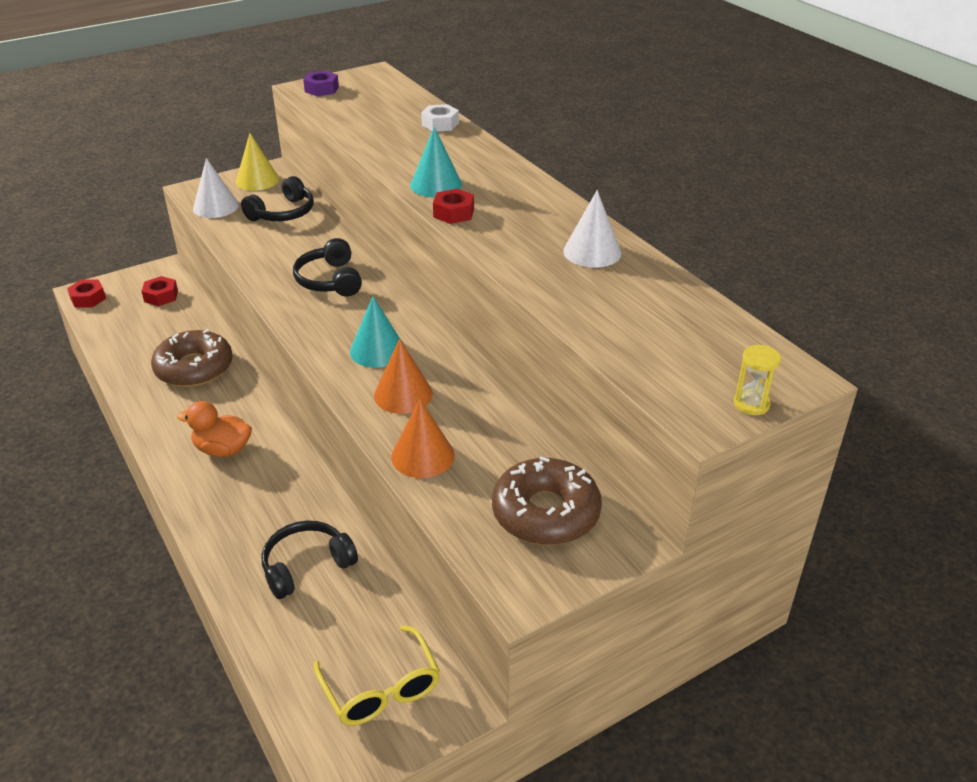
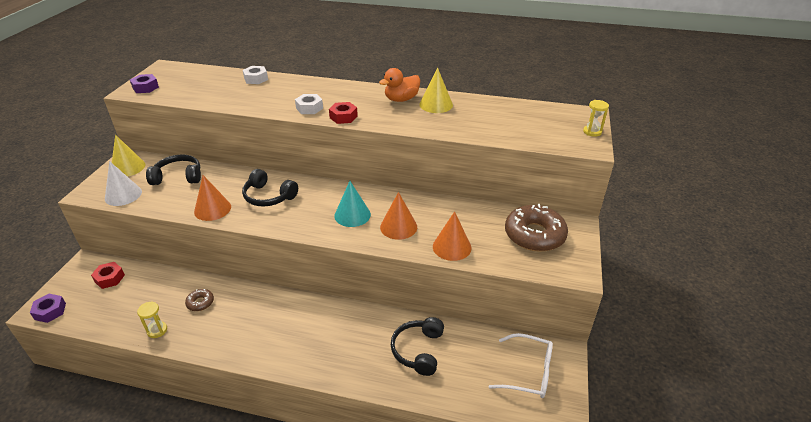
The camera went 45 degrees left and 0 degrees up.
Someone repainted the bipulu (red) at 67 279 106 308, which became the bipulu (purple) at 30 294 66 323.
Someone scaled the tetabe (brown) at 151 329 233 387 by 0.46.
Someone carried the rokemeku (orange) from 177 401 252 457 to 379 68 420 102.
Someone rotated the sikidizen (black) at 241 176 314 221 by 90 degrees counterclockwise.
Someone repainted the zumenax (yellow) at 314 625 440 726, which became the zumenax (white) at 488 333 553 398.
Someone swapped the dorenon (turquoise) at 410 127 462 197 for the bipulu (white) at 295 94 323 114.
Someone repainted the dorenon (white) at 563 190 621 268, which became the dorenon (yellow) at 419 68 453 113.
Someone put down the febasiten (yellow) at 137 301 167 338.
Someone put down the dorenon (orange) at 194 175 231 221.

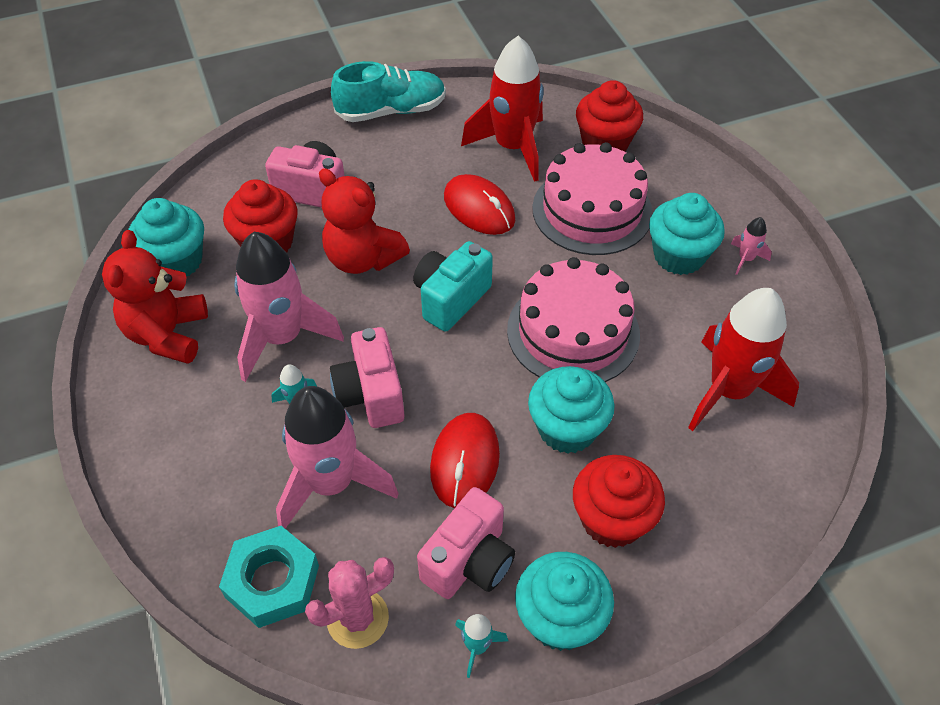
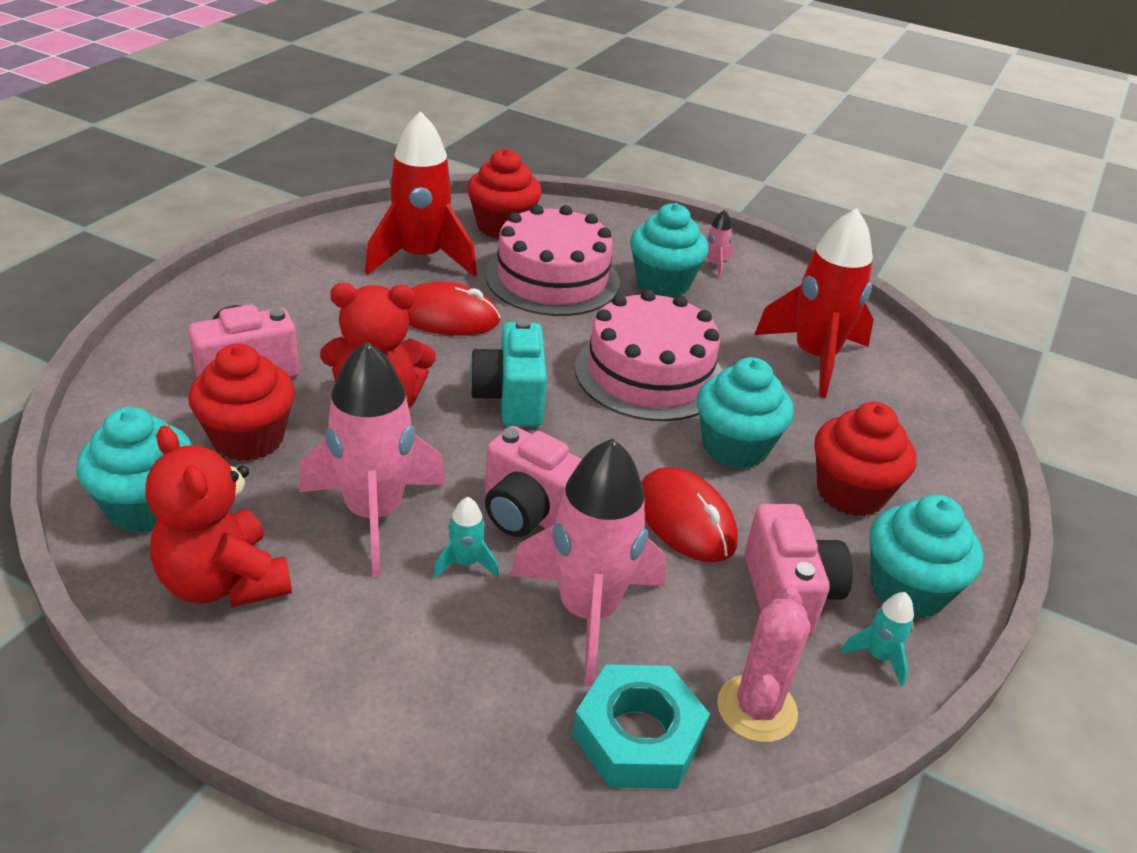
The camera went 45 degrees left and 15 degrees down.
Someone took away the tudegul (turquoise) at 331 61 446 122.

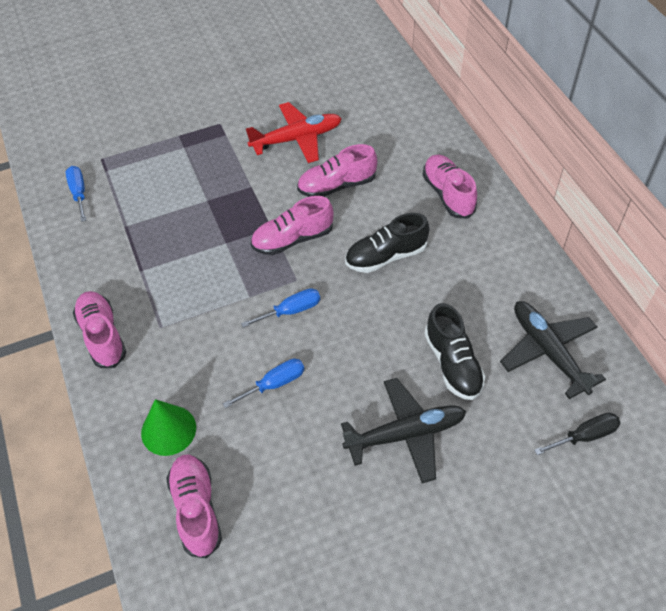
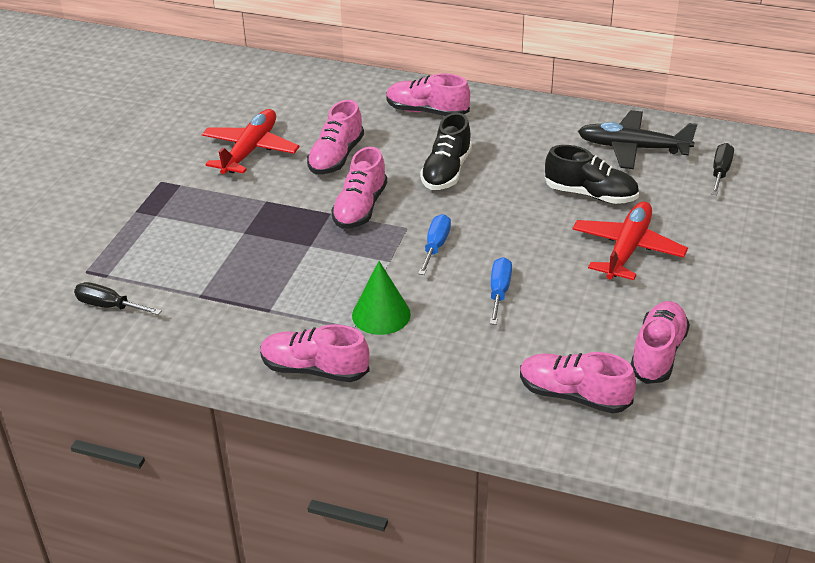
The camera went 50 degrees left and 15 degrees down.
Someone repainted the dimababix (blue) at 66 166 87 222, which became the dimababix (black) at 74 282 162 315.
Someone carried the dorenon (green) from 141 399 196 456 to 352 261 411 335.
Someone repainted the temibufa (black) at 341 378 466 483, which became the temibufa (red) at 572 201 688 280.
Someone put down the tudegul (pink) at 631 301 690 384.

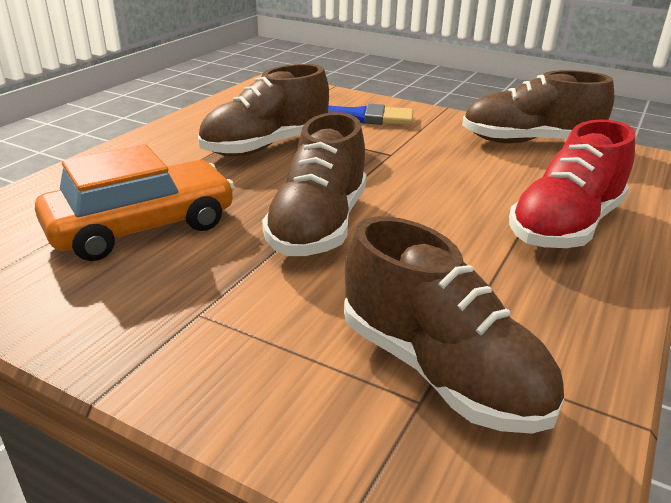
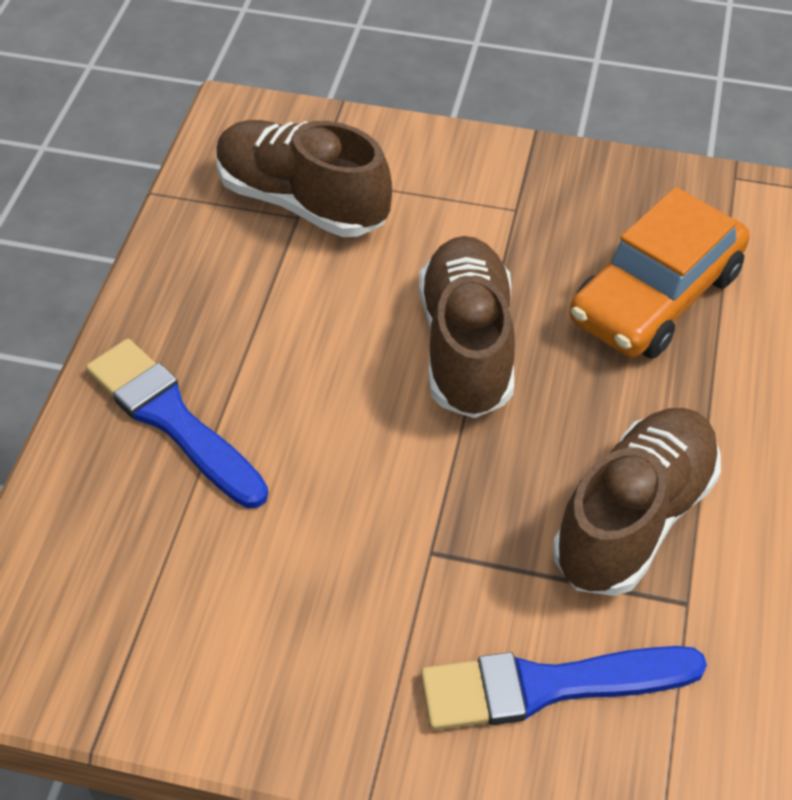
The camera went 165 degrees right and 20 degrees up.
Someone took away the tudegul (brown) at 462 70 614 143.
Someone swapped the tudegul (red) at 509 120 635 248 for the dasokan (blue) at 86 339 268 509.

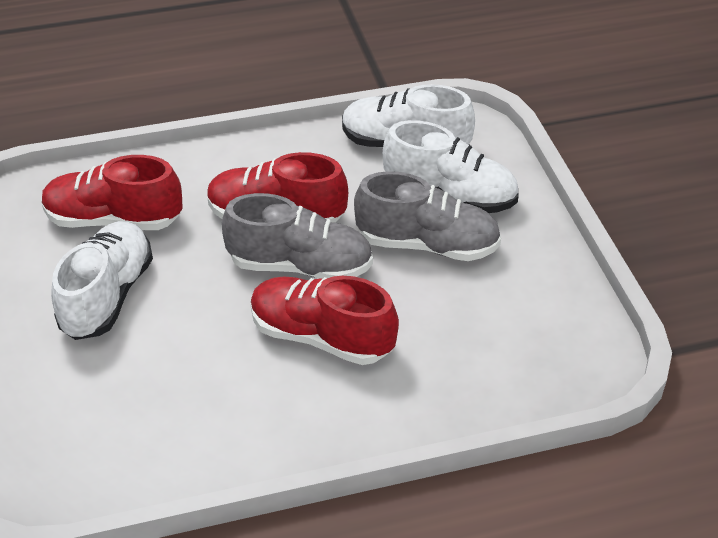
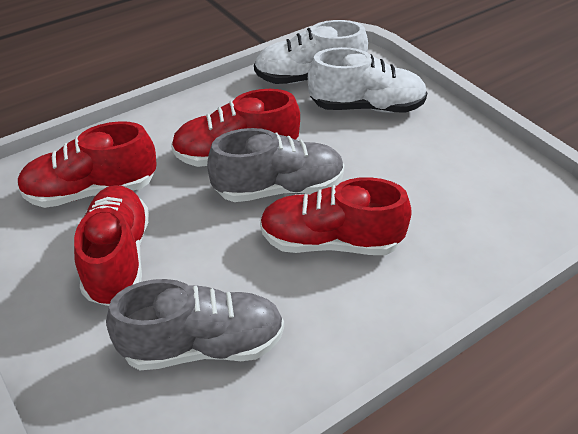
The camera went 20 degrees left and 0 degrees up.
Someone repainted the tudegul (white) at 51 221 153 340, which became the tudegul (red) at 74 185 149 306.
Someone carried the tudegul (grey) from 354 171 501 261 to 106 279 284 370.

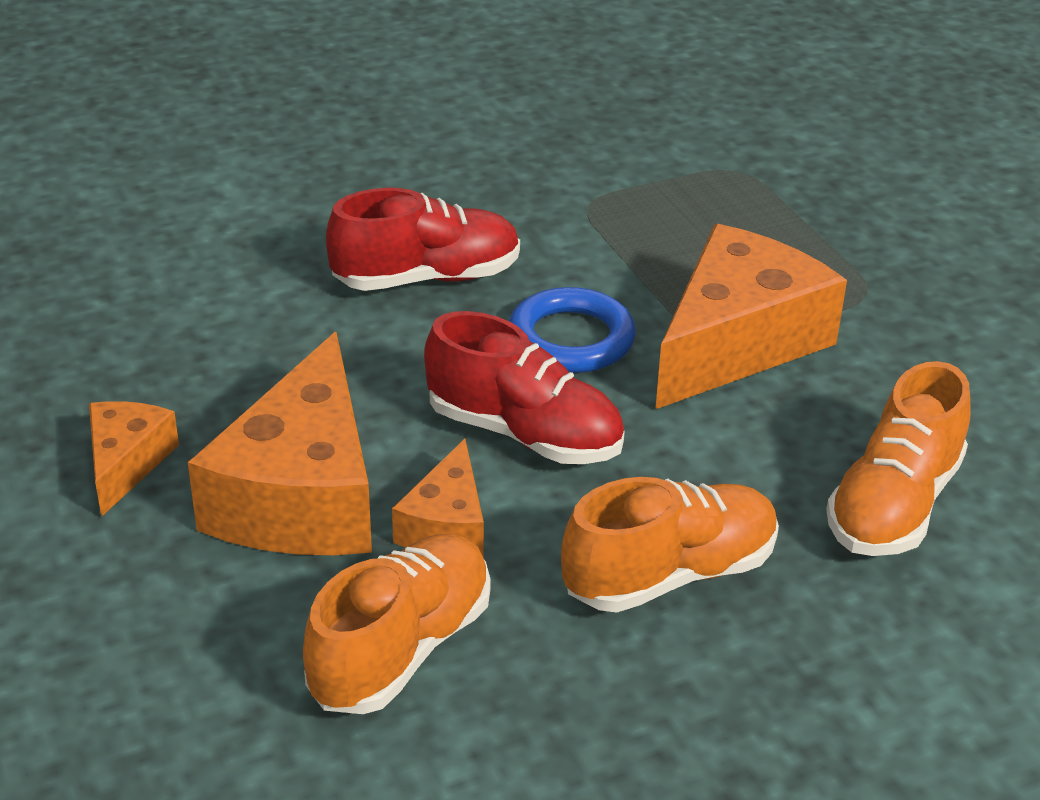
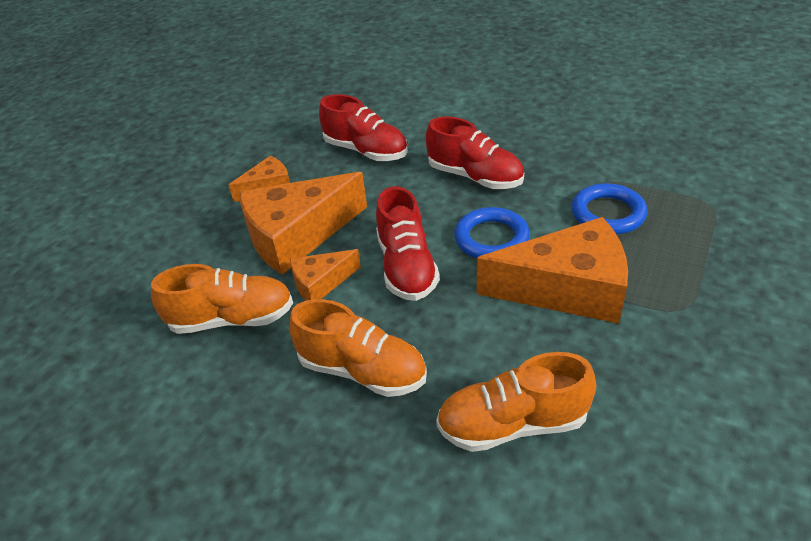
The camera went 55 degrees right and 5 degrees up.
Someone put down the tudegul (red) at 319 94 408 161.
Someone put down the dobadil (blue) at 571 183 647 234.

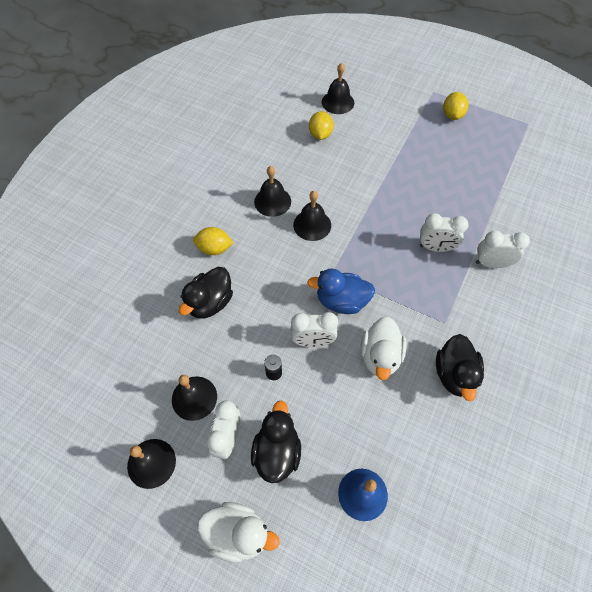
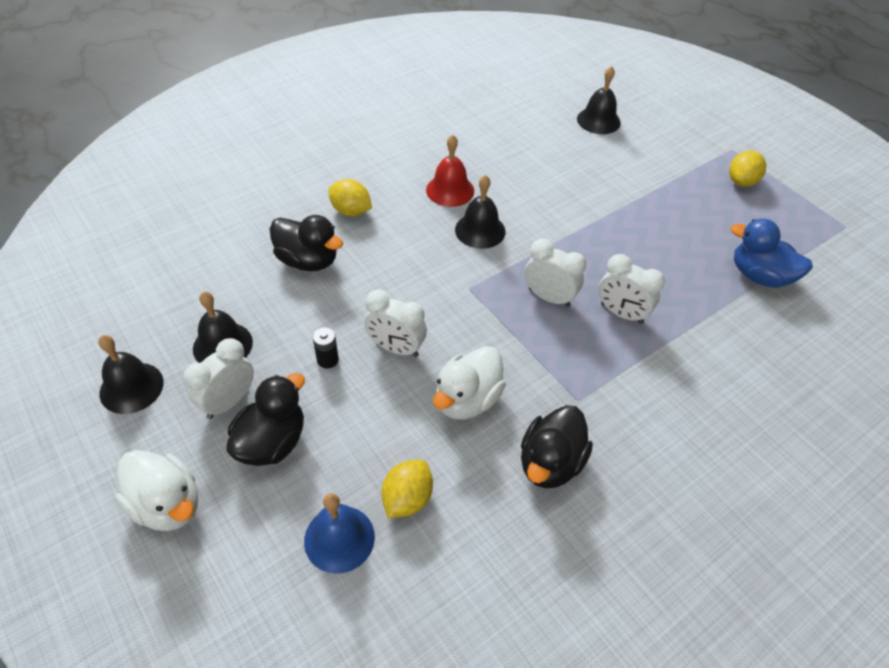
The camera went 25 degrees right and 10 degrees down.
Someone rotated the rokemeku (black) at 179 267 233 319 by 120 degrees counterclockwise.
Someone repainted the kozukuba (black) at 254 166 291 217, which became the kozukuba (red) at 426 135 474 207.
Someone carried the rokemeku (blue) from 307 269 375 314 to 731 219 813 288.
Someone carried the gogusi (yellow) from 309 111 334 140 to 382 460 433 518.
Someone carried the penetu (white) from 476 231 530 268 to 525 239 586 307.

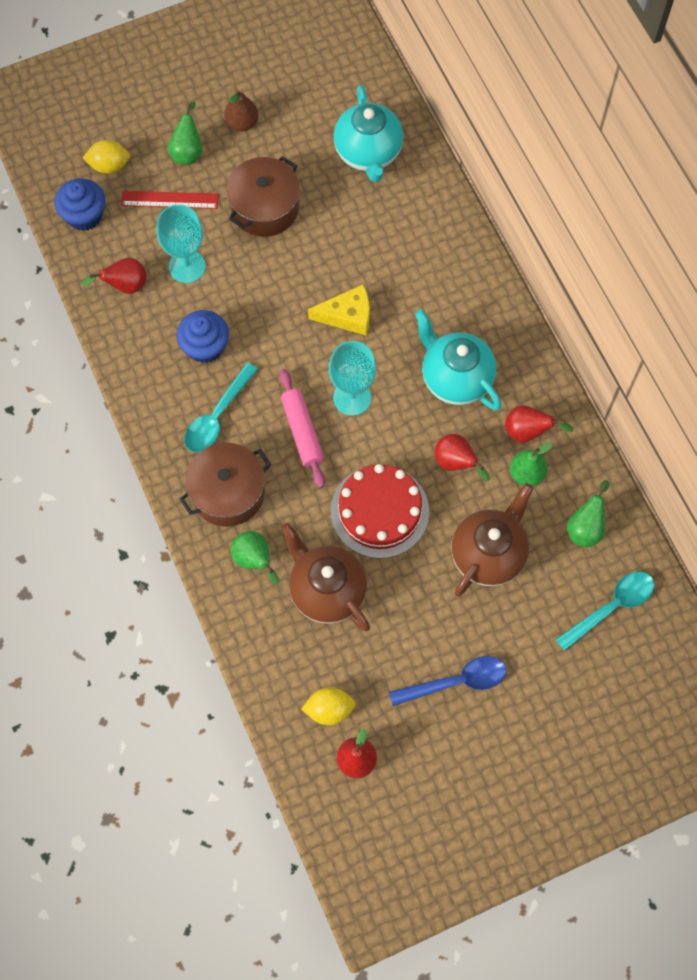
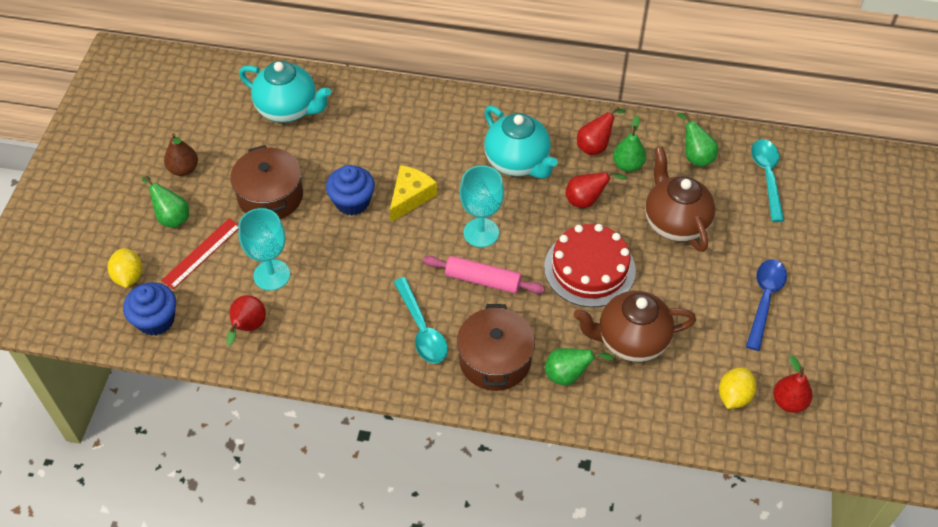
The camera went 55 degrees left and 15 degrees down.
Someone rotated the gogusi (yellow) at 83 140 130 173 by 45 degrees counterclockwise.
Someone carried the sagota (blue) from 177 310 229 363 to 326 165 375 216.
Someone rotated the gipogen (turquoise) at 415 309 502 410 by 120 degrees counterclockwise.

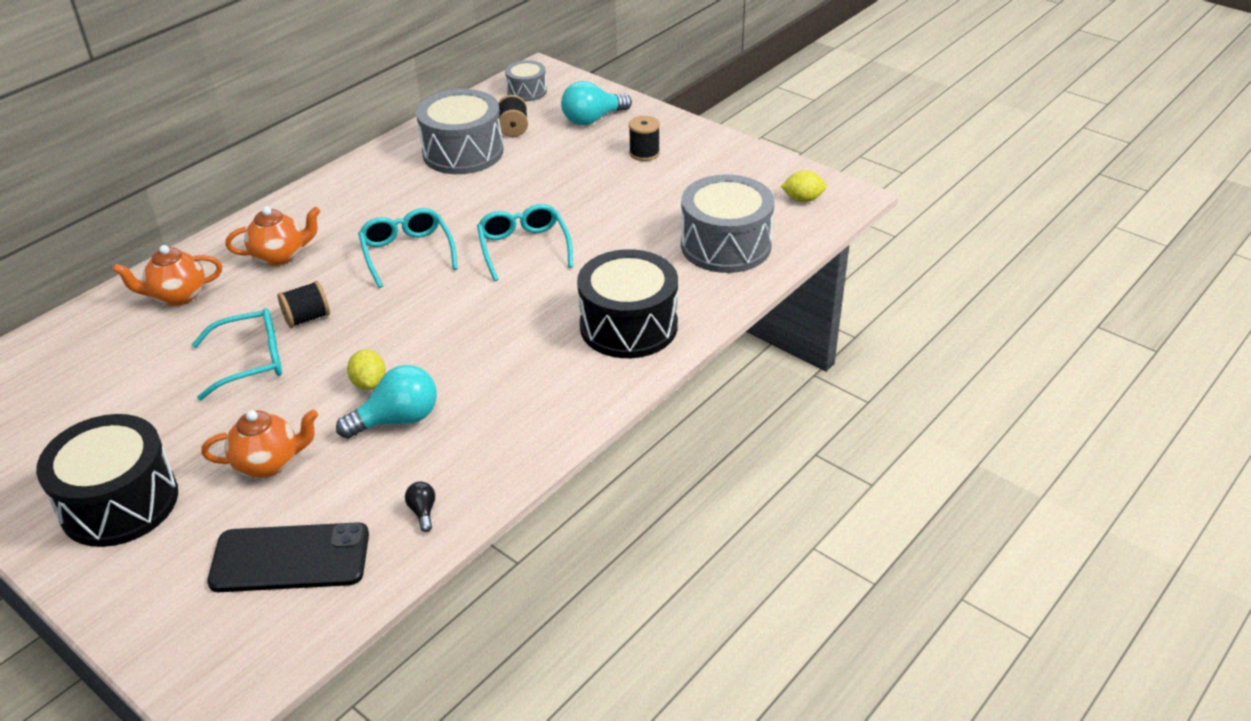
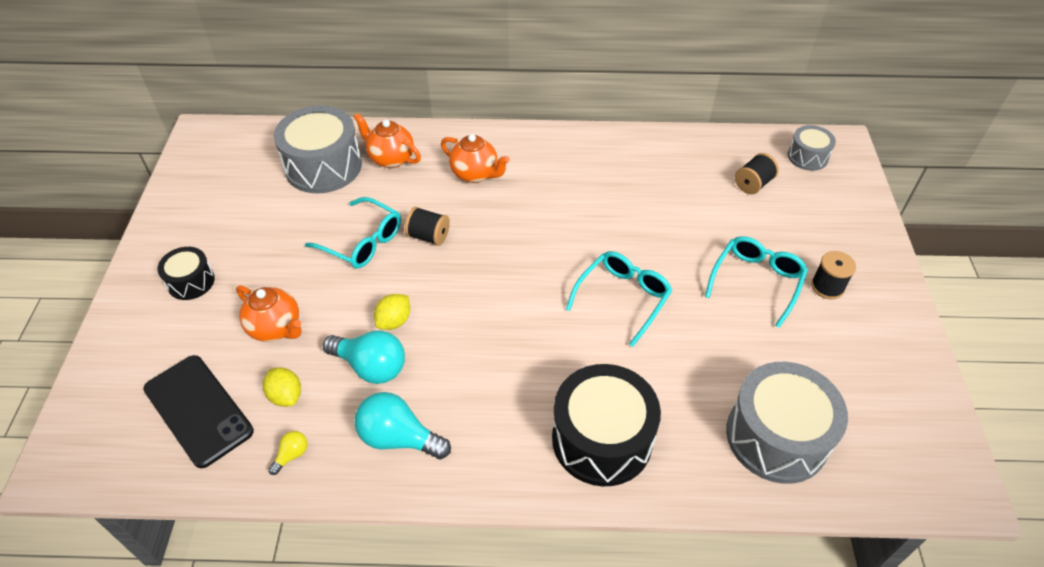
The camera went 50 degrees right and 10 degrees up.
Someone scaled the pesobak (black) at 36 414 178 547 by 0.53.
Someone carried the zumenax (turquoise) from 358 208 458 288 to 705 236 808 328.
Someone repainted the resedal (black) at 405 481 435 532, which became the resedal (yellow) at 269 431 307 475.
Someone carried the pesobak (grey) from 416 89 503 174 to 274 106 362 193.
Someone carried the resedal (turquoise) from 561 81 632 125 to 354 392 451 459.
Someone carried the gogusi (yellow) from 781 170 827 202 to 263 367 301 407.

